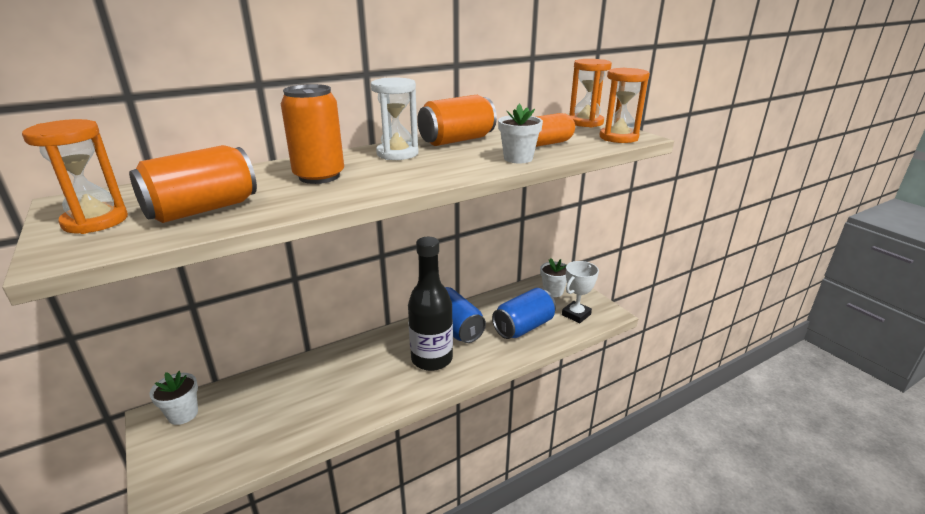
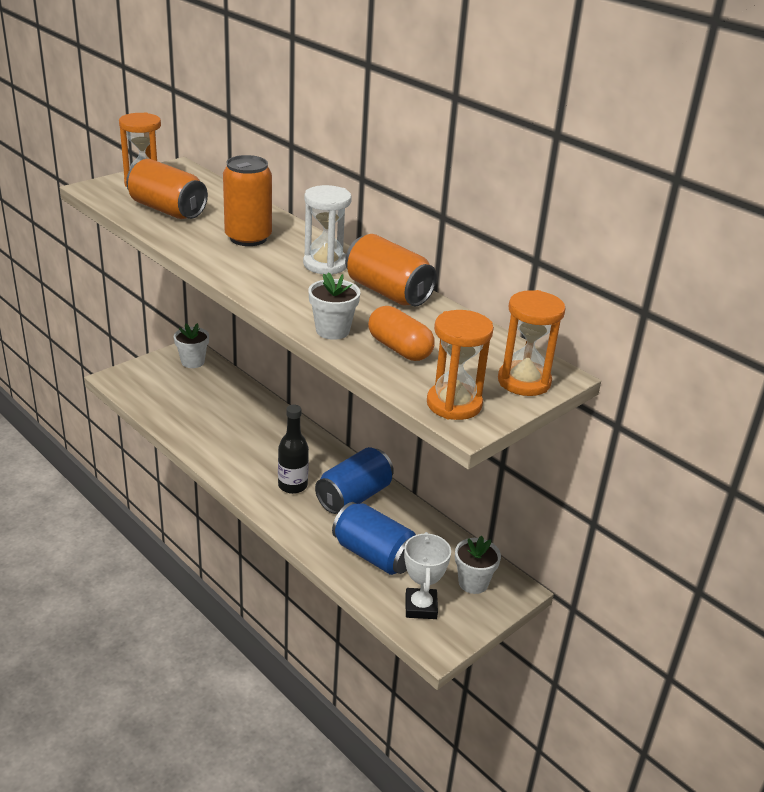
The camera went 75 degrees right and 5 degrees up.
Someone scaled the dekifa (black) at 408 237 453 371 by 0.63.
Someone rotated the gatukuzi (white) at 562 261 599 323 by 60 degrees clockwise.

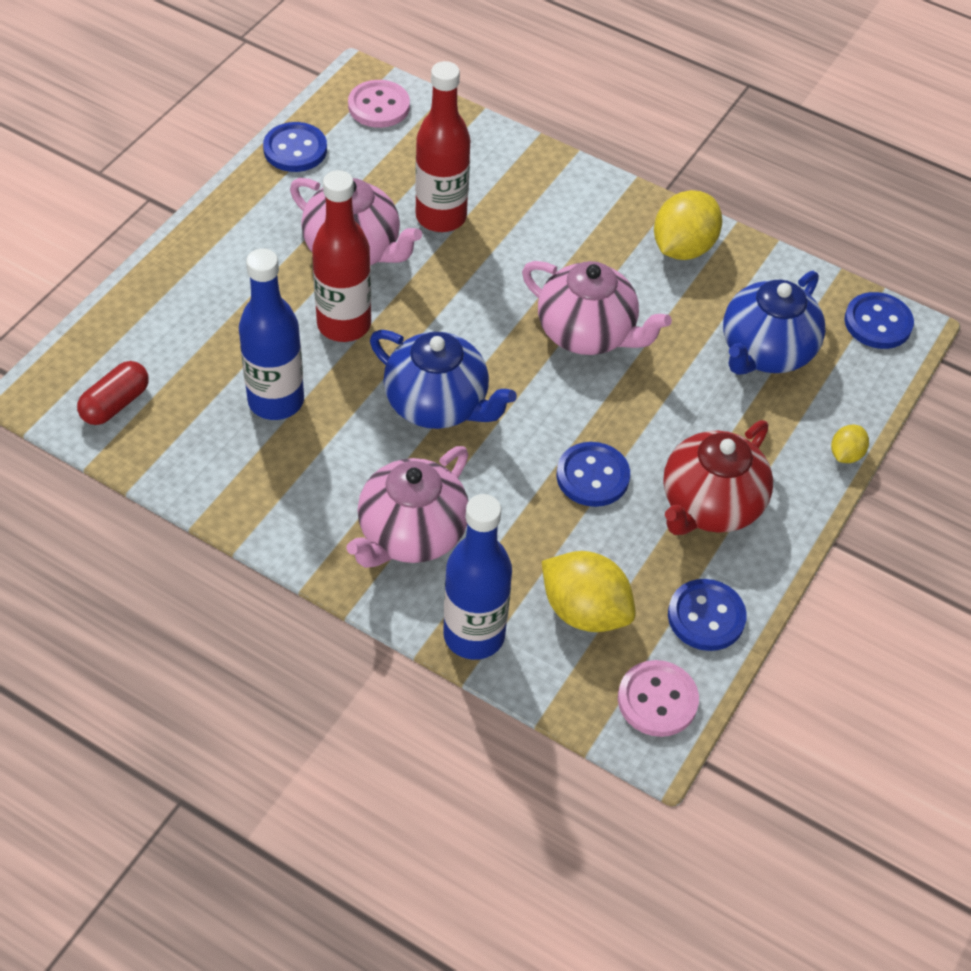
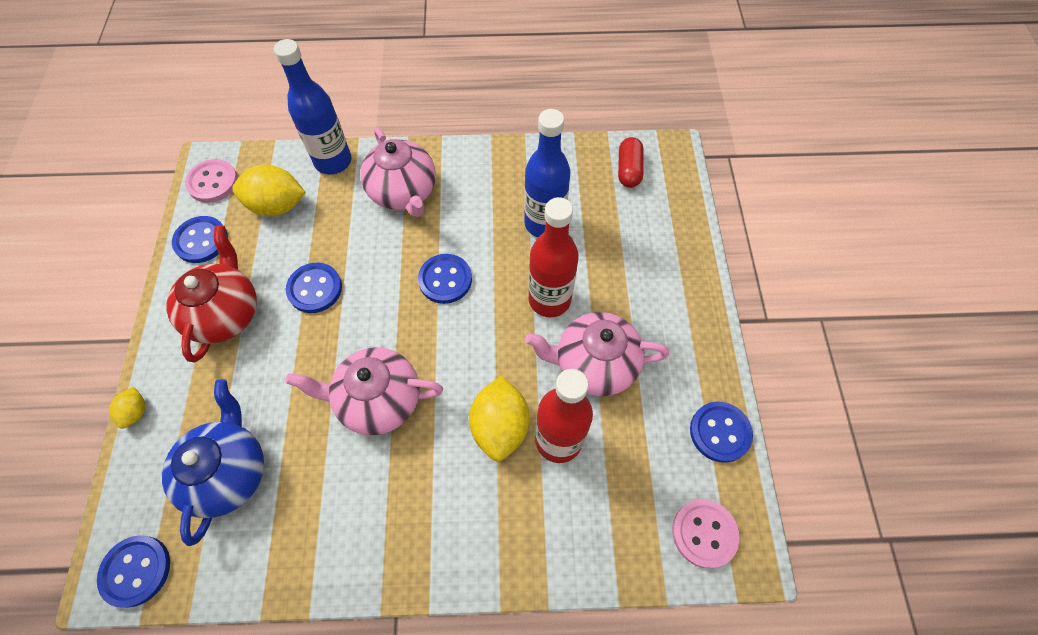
The camera went 150 degrees right and 10 degrees up.
Someone rotated the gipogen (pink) at 346 446 468 568 by 150 degrees clockwise.
Someone swapped the gipogen (blue) at 370 330 517 429 for the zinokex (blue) at 418 254 472 304.
Someone carried the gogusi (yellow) from 654 190 722 260 to 469 376 530 462.

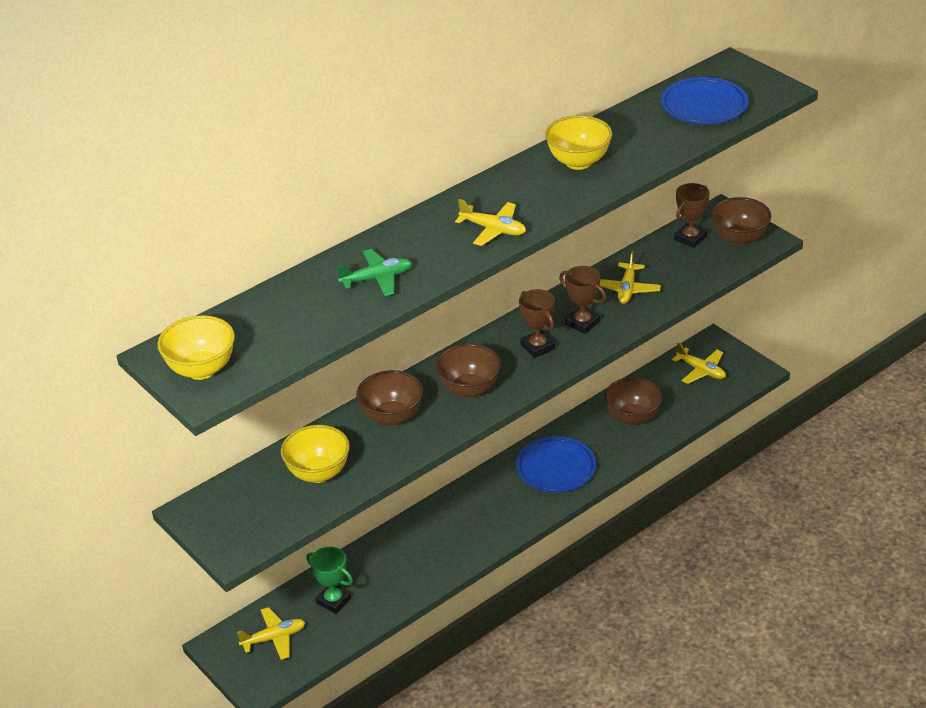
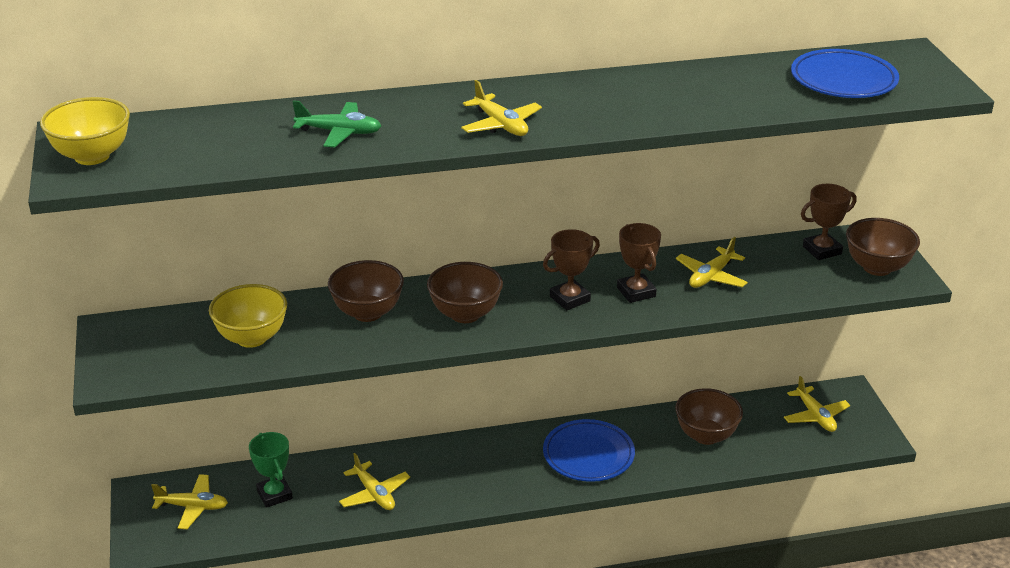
The camera went 25 degrees right and 5 degrees down.
Someone rotated the gatukuzi (brown) at 519 289 555 358 by 60 degrees clockwise.
Someone took away the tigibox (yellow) at 545 115 612 170.
Someone put down the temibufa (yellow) at 339 453 410 510.

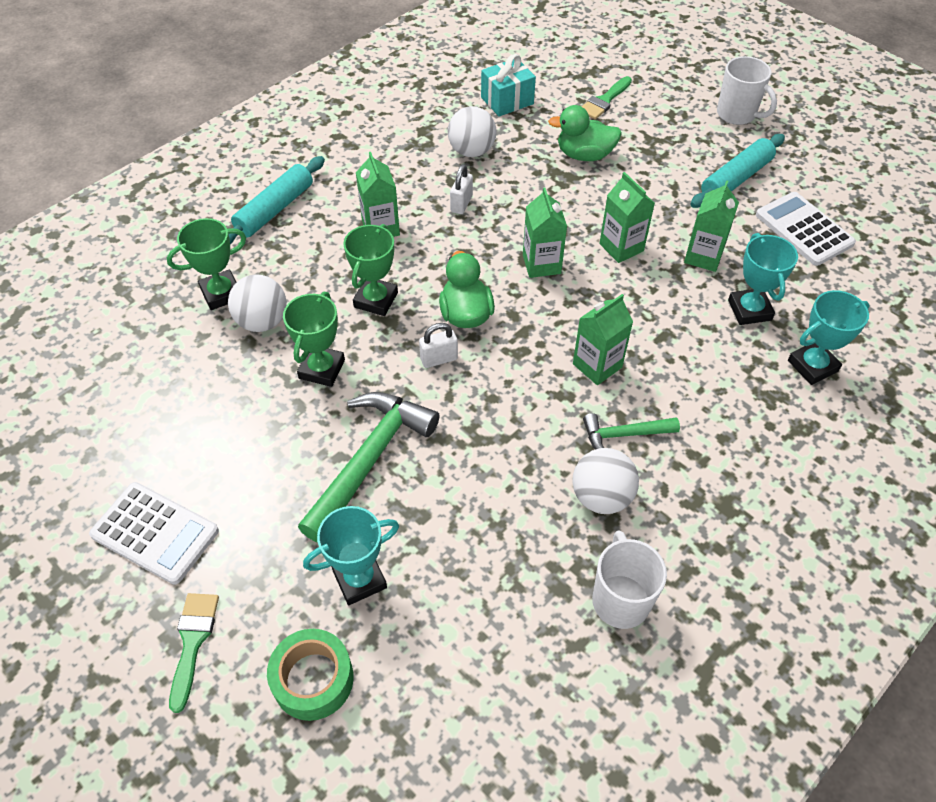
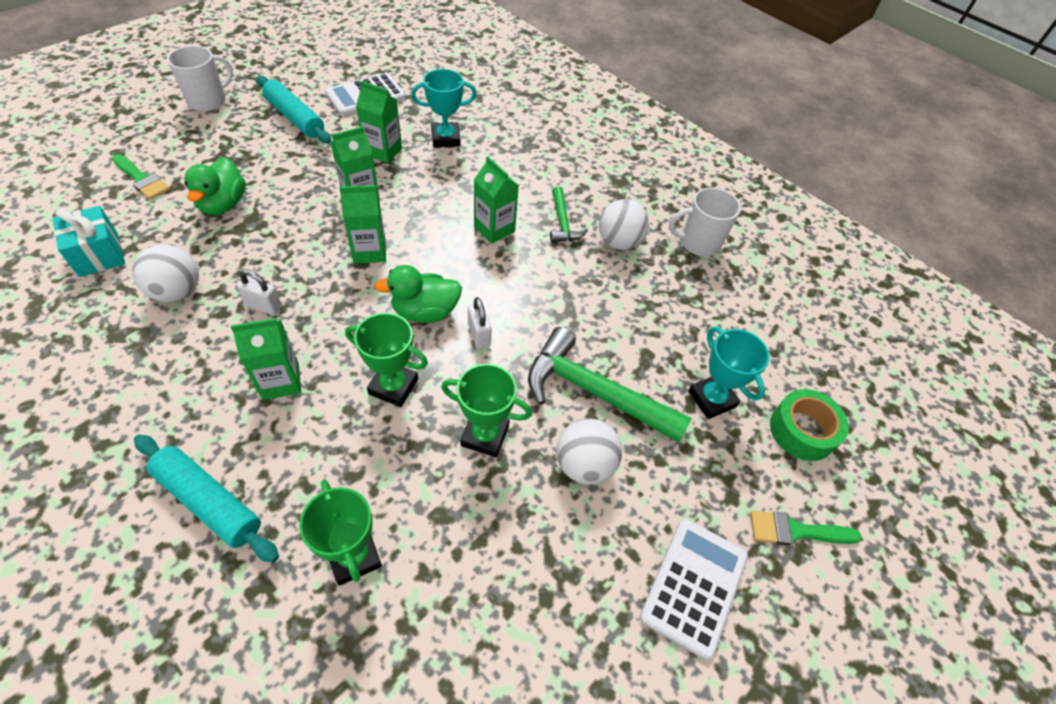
The camera went 95 degrees left and 0 degrees up.
Someone carried the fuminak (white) from 228 274 287 332 to 557 418 622 485.
Someone took away the gatukuzi (turquoise) at 788 290 870 385.

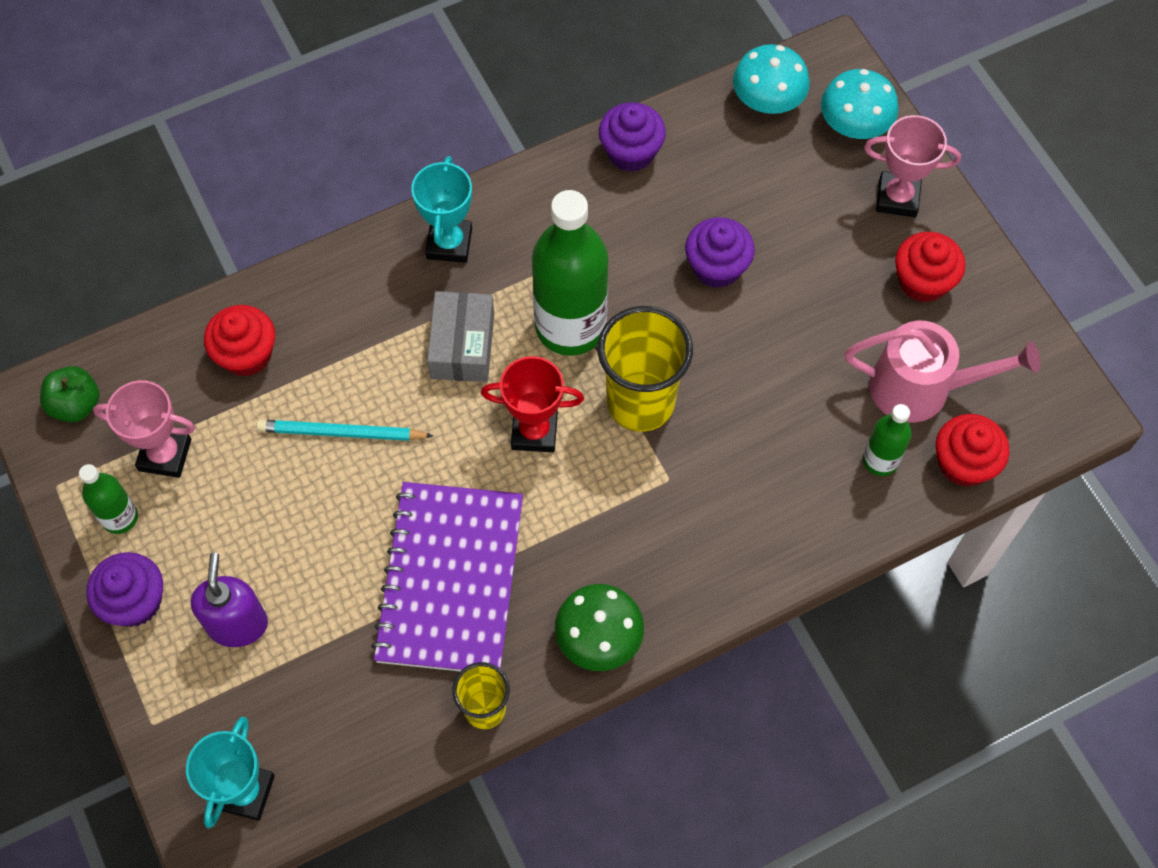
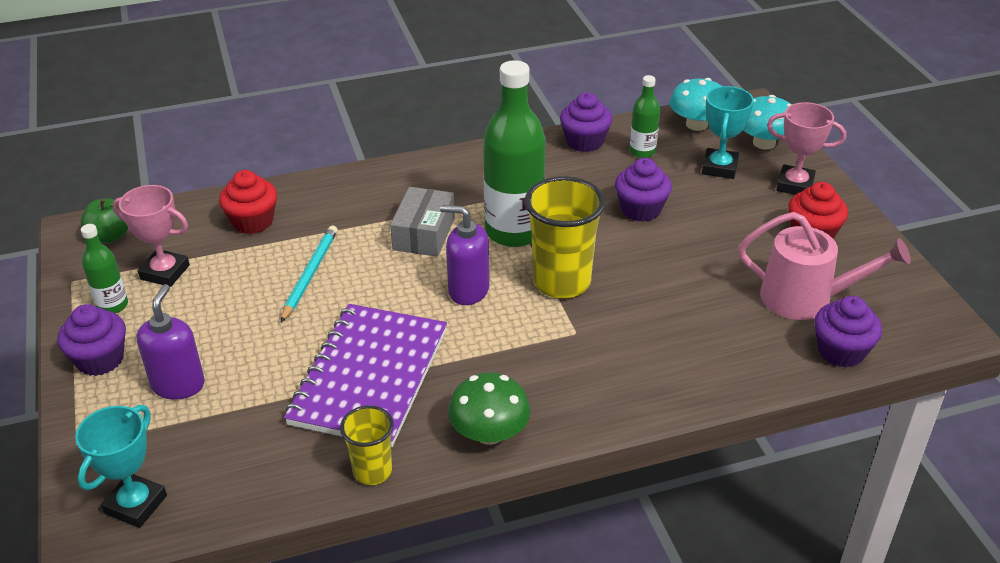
The camera went 10 degrees right and 25 degrees down.
Someone rotated the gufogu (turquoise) at 256 420 433 441 by 90 degrees clockwise.
Someone carried the gatukuzi (turquoise) from 411 156 472 263 to 702 86 754 179.
Someone swapped the gatukuzi (red) at 481 356 584 452 for the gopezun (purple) at 440 205 489 305.
Someone carried the dekifa (green) from 863 404 912 476 to 630 75 660 158.
Someone repainted the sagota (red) at 936 414 1010 487, which became the sagota (purple) at 814 296 882 368.

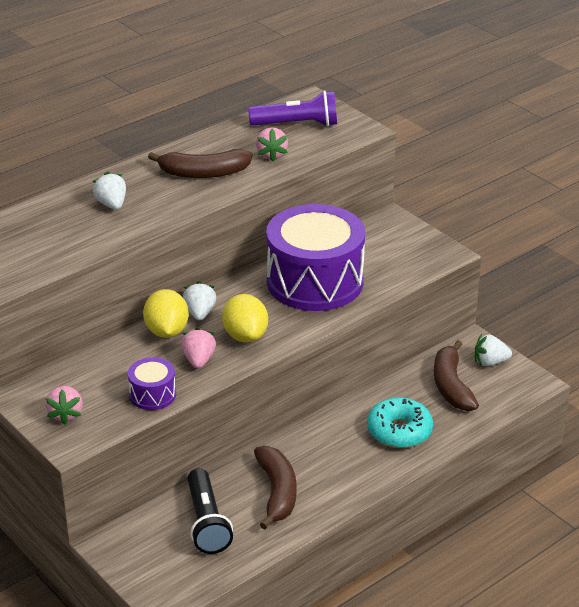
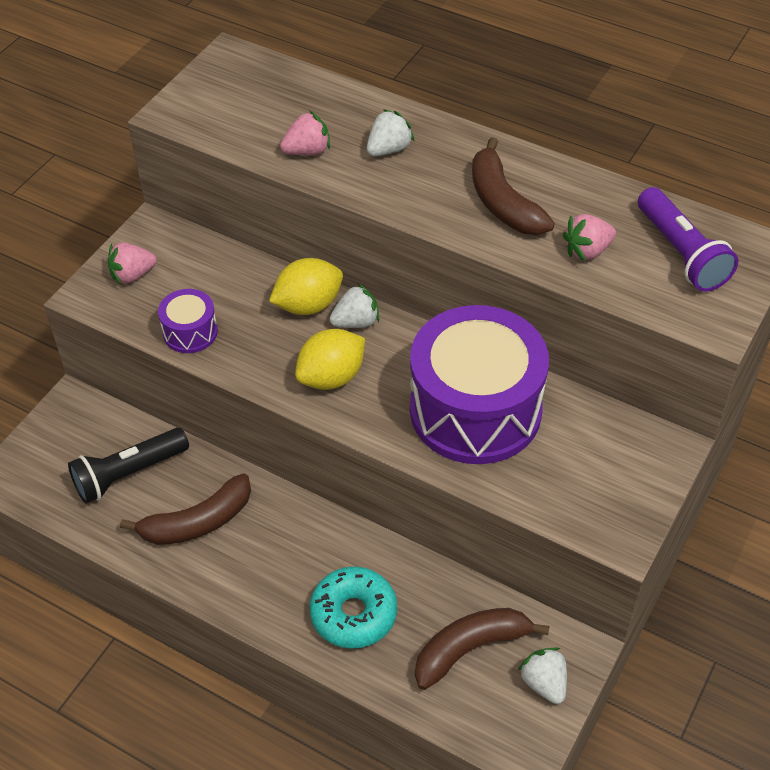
The camera went 70 degrees right and 15 degrees up.
Someone carried the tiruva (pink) from 181 327 216 368 to 280 111 330 155.

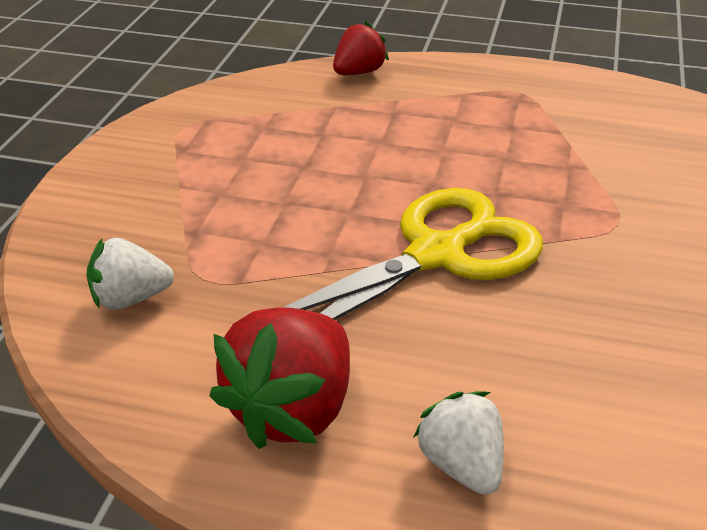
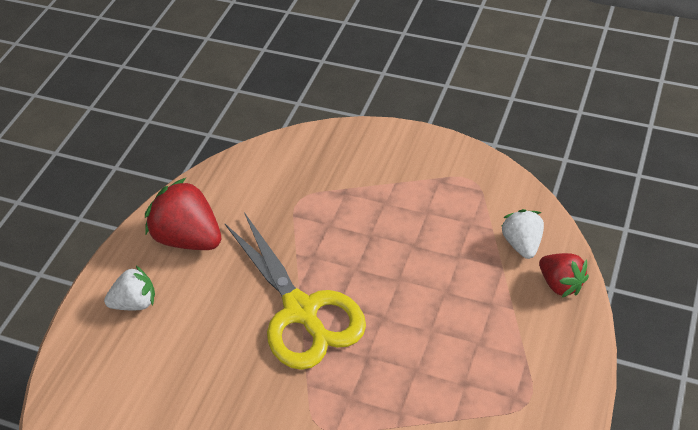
The camera went 100 degrees right and 10 degrees up.
Someone carried the tiruva (white) from 86 238 174 310 to 501 209 544 259.

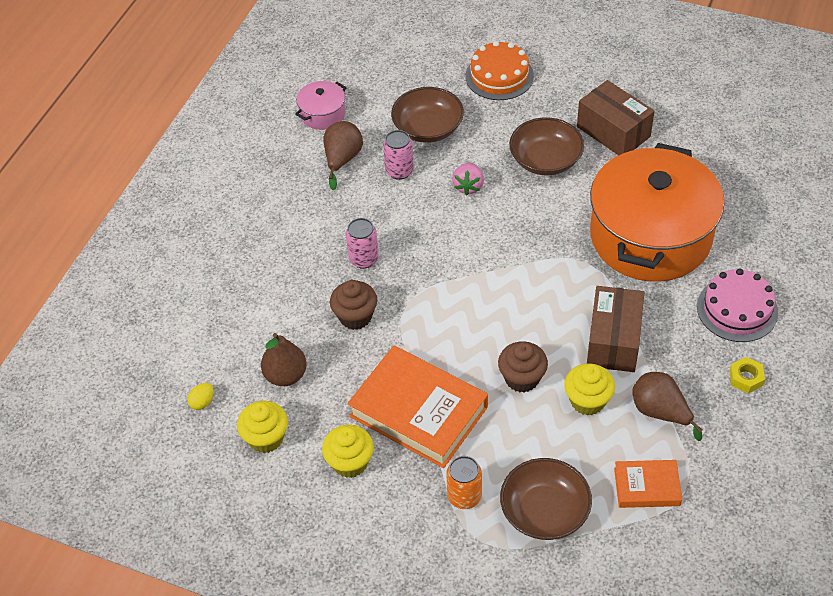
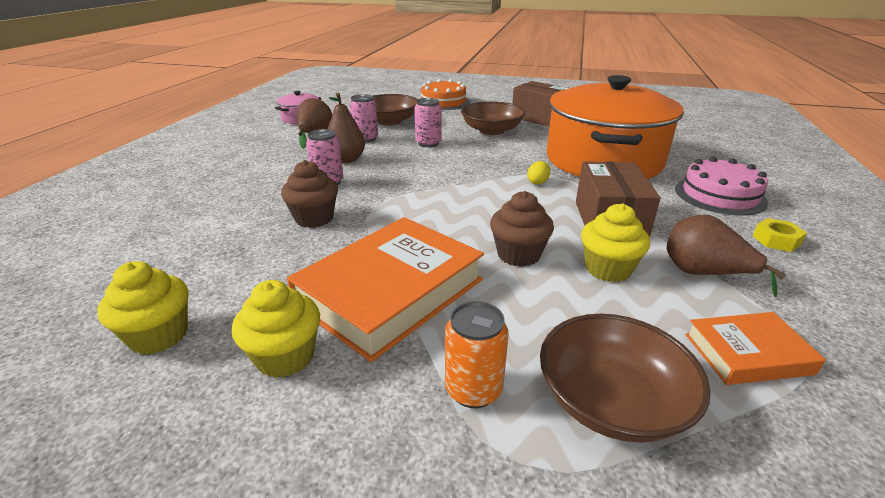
The camera went 10 degrees left and 20 degrees down.
Someone carried the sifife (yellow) from 188 383 214 410 to 527 161 550 185.
Someone carried the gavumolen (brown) from 261 333 307 386 to 328 93 365 163.
Someone rotated the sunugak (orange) at 347 345 488 468 by 75 degrees counterclockwise.
Someone swapped the tiruva (pink) at 452 163 484 195 for the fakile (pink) at 414 98 442 147.

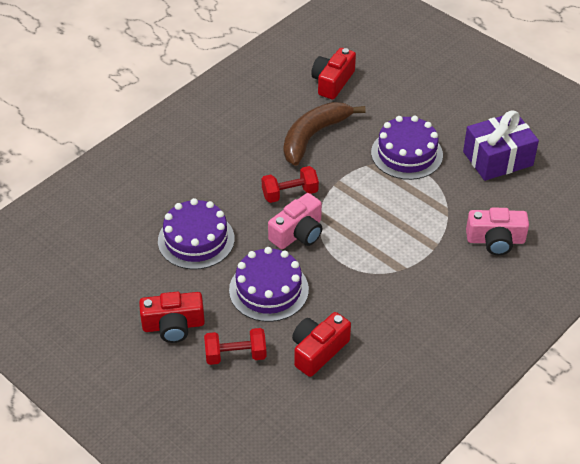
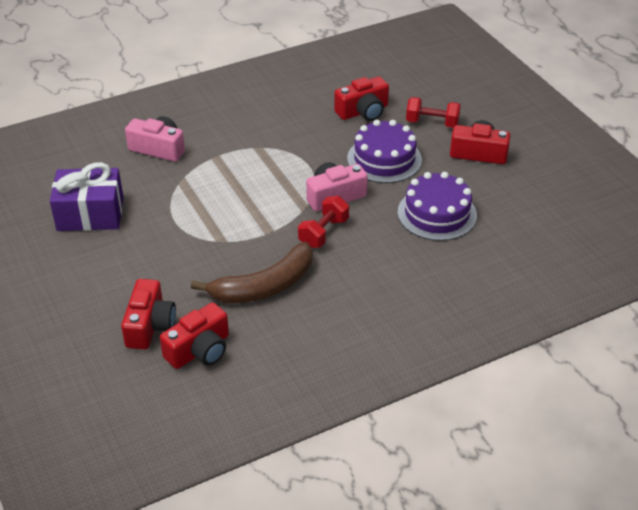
The camera went 160 degrees left and 5 degrees down.
Someone rotated the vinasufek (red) at 262 166 319 203 by 60 degrees counterclockwise.
Someone took away the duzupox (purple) at 371 116 443 180.
Someone put down the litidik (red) at 121 279 176 350.

